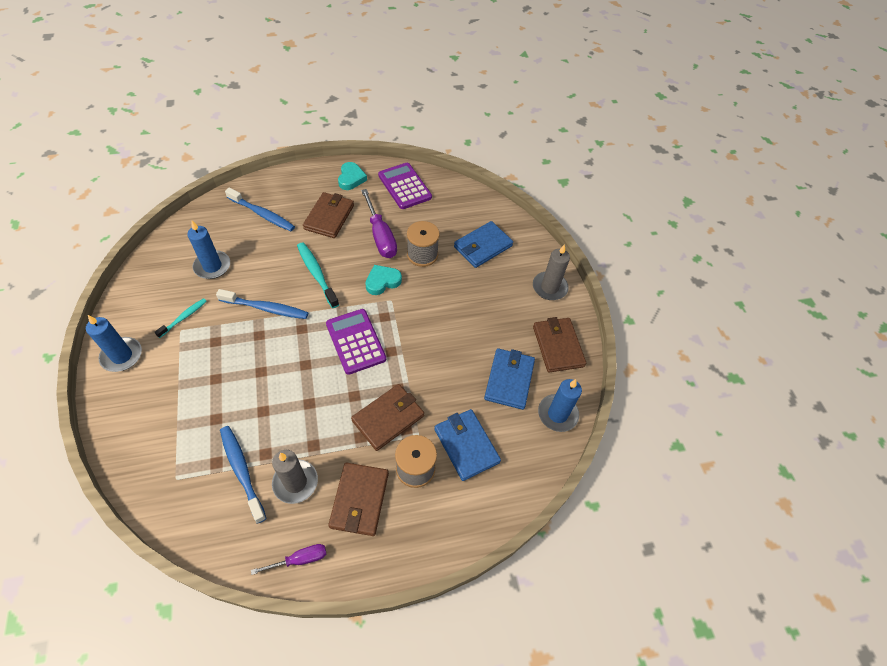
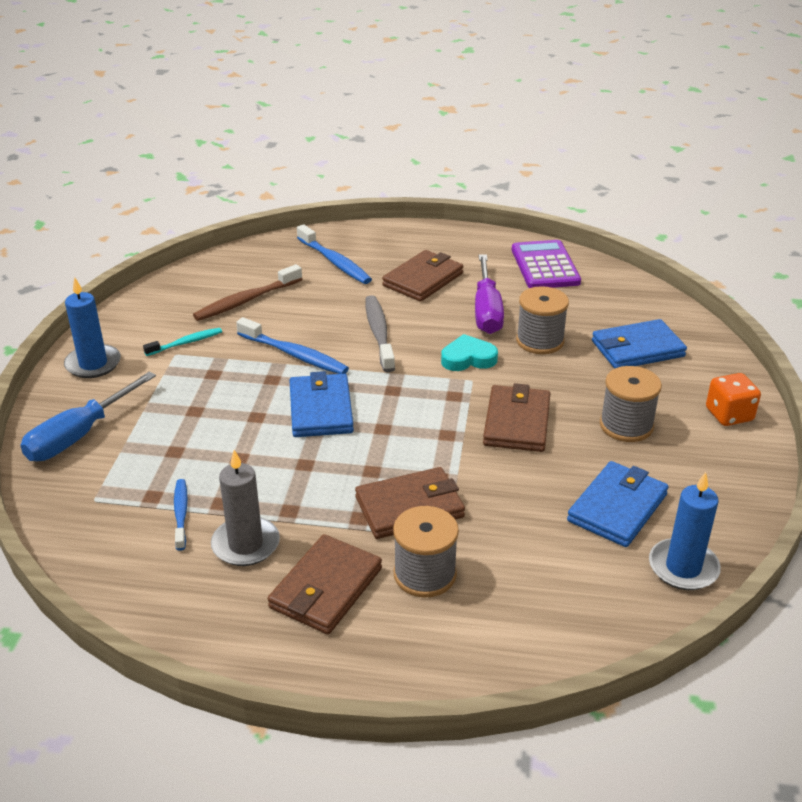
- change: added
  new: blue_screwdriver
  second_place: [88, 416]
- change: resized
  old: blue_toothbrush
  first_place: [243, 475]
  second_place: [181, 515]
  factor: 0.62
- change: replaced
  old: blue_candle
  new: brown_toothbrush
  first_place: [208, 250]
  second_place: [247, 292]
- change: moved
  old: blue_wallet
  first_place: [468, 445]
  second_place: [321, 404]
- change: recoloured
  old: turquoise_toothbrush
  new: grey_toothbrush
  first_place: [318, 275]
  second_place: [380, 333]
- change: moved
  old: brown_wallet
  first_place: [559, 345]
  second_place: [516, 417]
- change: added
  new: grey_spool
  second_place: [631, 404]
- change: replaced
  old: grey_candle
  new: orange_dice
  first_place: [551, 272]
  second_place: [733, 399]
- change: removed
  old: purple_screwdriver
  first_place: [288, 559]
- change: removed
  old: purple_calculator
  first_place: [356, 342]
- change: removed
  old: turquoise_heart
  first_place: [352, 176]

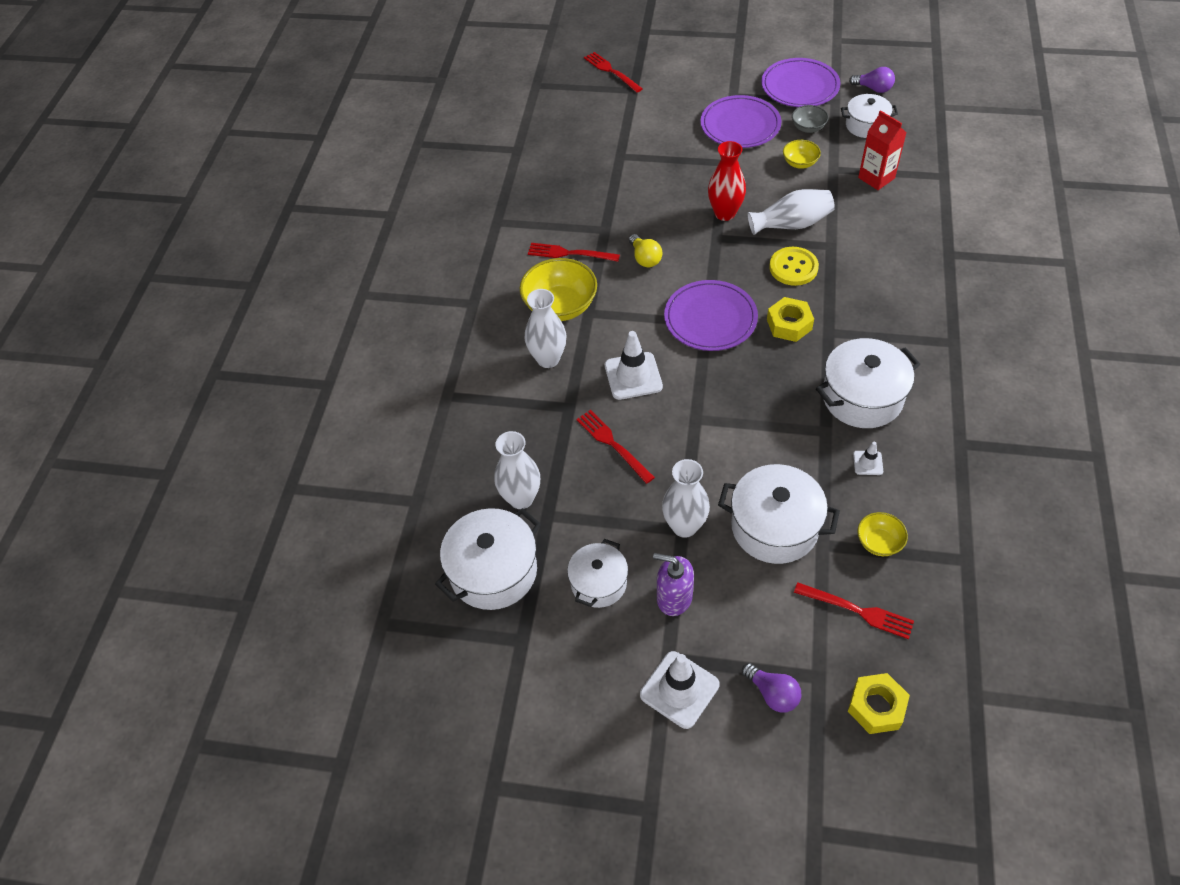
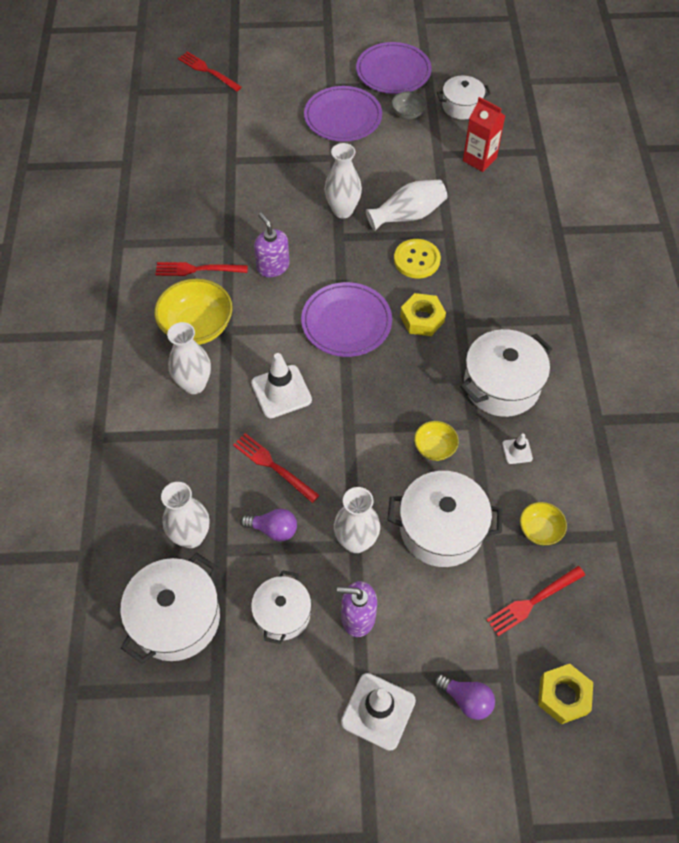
- change: moved
  old: purple_light_bulb
  first_place: [872, 80]
  second_place: [268, 525]
- change: replaced
  old: yellow_light_bulb
  new: purple_soap_dispenser
  first_place: [645, 250]
  second_place: [272, 245]
- change: recoloured
  old: red_vase
  new: white_vase
  first_place: [727, 181]
  second_place: [343, 180]
- change: moved
  old: yellow_bowl
  first_place: [802, 154]
  second_place: [436, 441]
- change: turned
  old: red_fork
  first_place: [854, 610]
  second_place: [535, 601]
  degrees: 135

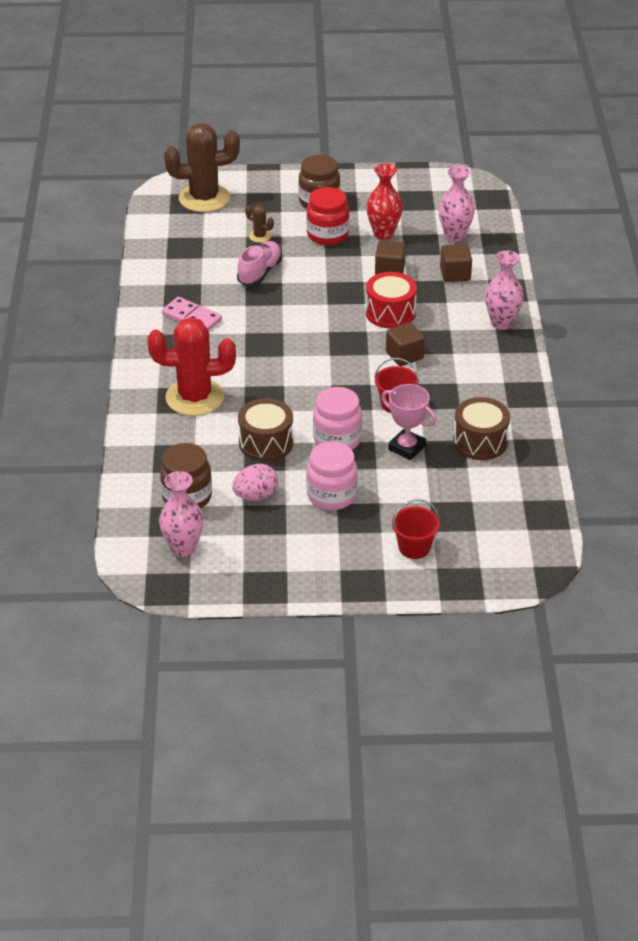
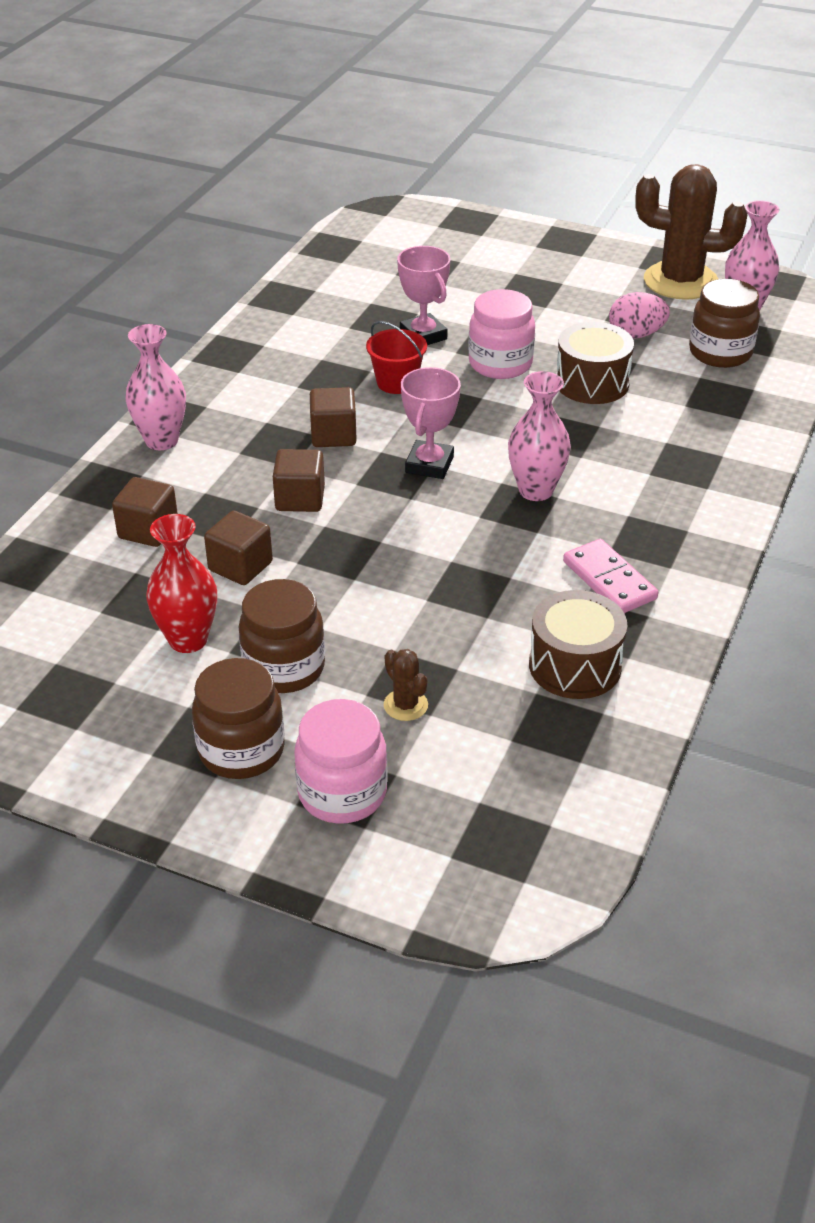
- change: recoloured
  old: red_jar
  new: brown_jar
  first_place: [327, 216]
  second_place: [282, 636]
- change: replaced
  old: red_drum
  new: brown_cube
  first_place: [391, 300]
  second_place: [299, 480]
- change: moved
  old: pink_jar
  first_place: [332, 475]
  second_place: [341, 761]
- change: added
  new: pink_trophy
  second_place: [431, 423]
- change: moved
  old: pink_vase
  first_place: [457, 204]
  second_place: [539, 436]
- change: moved
  old: brown_drum
  first_place: [481, 428]
  second_place: [578, 644]
- change: moved
  old: brown_cactus
  first_place: [202, 167]
  second_place: [691, 232]
- change: removed
  old: red_cactus
  first_place: [191, 366]
- change: removed
  old: pink_shoe
  first_place: [259, 263]
- change: removed
  old: red_bucket
  first_place: [416, 529]

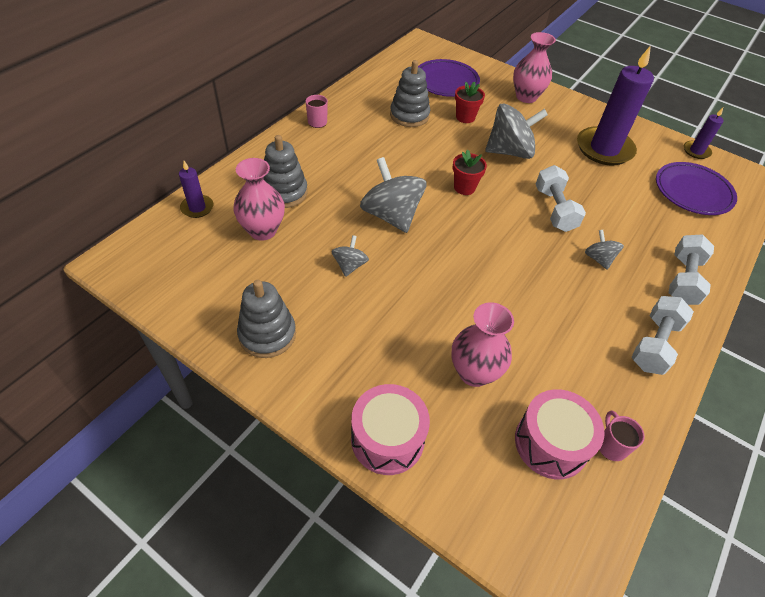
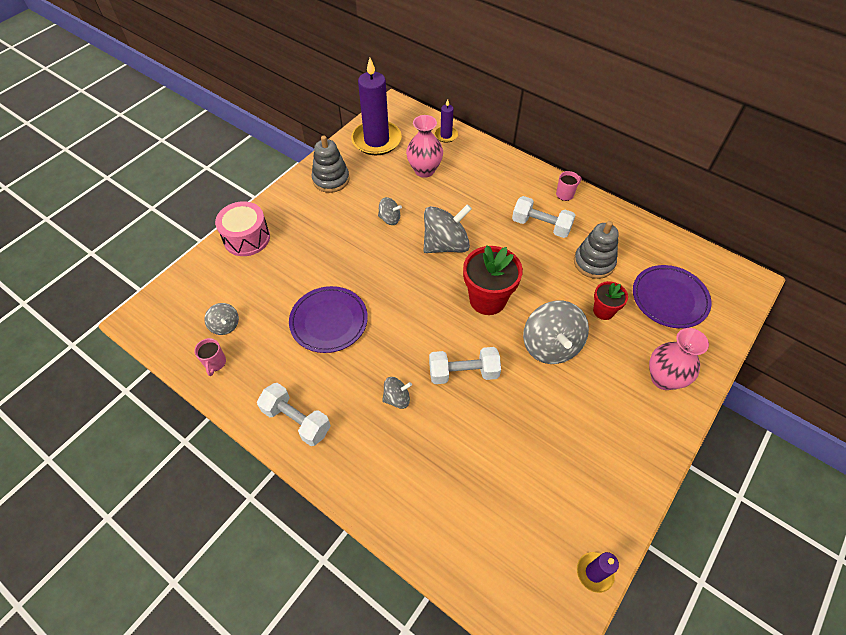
- change: turned
  old: pink_mug
  first_place: [622, 435]
  second_place: [210, 357]
  degrees: 90
- change: replaced
  old: pink_drum
  new: grey_spinning_top
  first_place: [560, 434]
  second_place: [221, 319]
- change: moved
  old: purple_plate
  first_place: [696, 188]
  second_place: [328, 319]
- change: moved
  old: purple_candle
  first_place: [615, 105]
  second_place: [376, 106]
- change: resized
  old: red_flower_pot
  first_place: [470, 172]
  second_place: [493, 280]
  factor: 1.78
- change: moved
  old: white_dumbbell
  first_place: [691, 269]
  second_place: [544, 217]
- change: removed
  old: grey_stacking_toy
  first_place: [285, 171]
- change: removed
  old: pink_vase
  first_place: [482, 344]

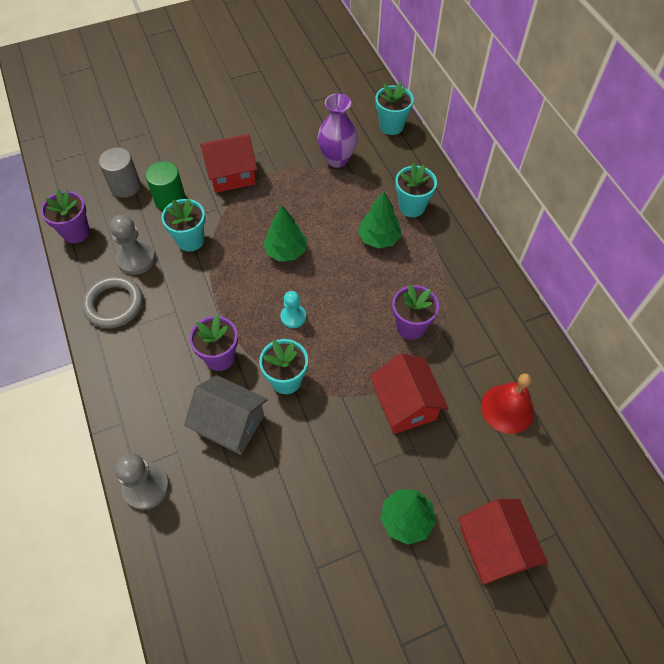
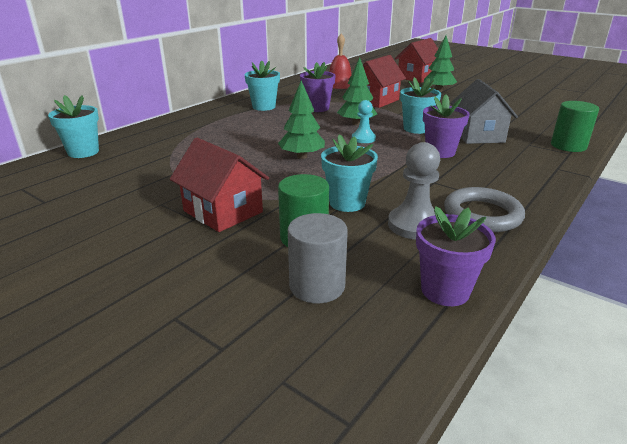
- change: moved
  old: turquoise_flower_pot
  first_place: [416, 190]
  second_place: [262, 86]
- change: moved
  old: green_tree
  first_place: [380, 220]
  second_place: [357, 91]
- change: replaced
  old: grey_pawn
  new: green_cylinder
  first_place: [142, 481]
  second_place: [575, 126]
- change: removed
  old: purple_vase
  first_place: [337, 130]

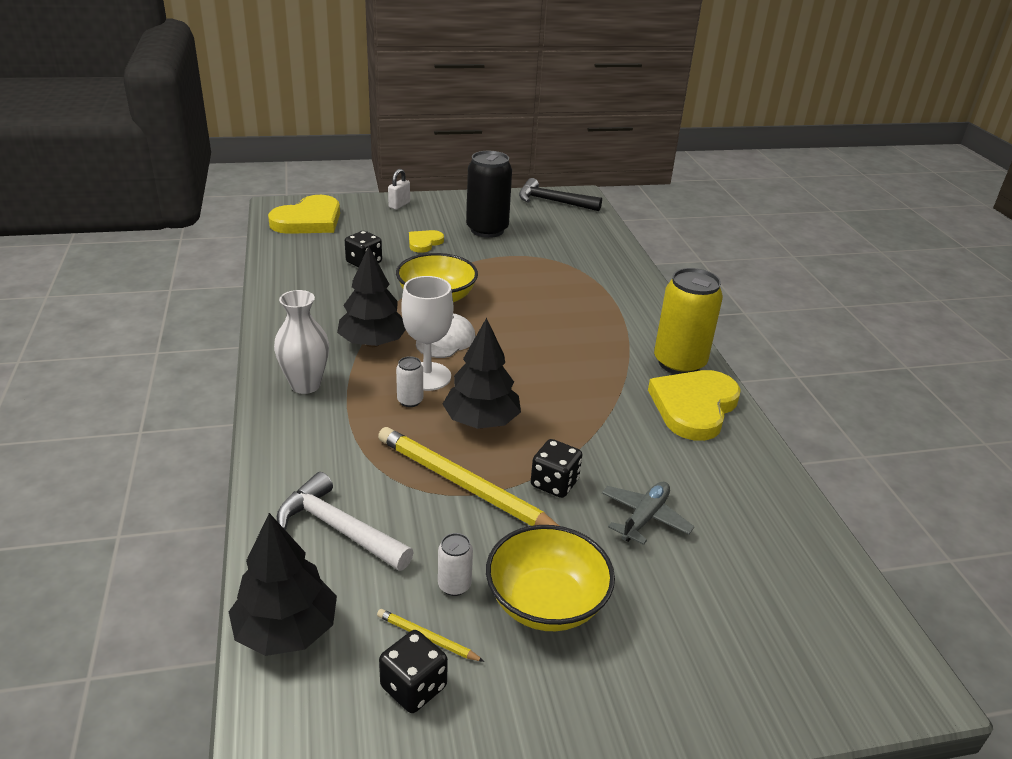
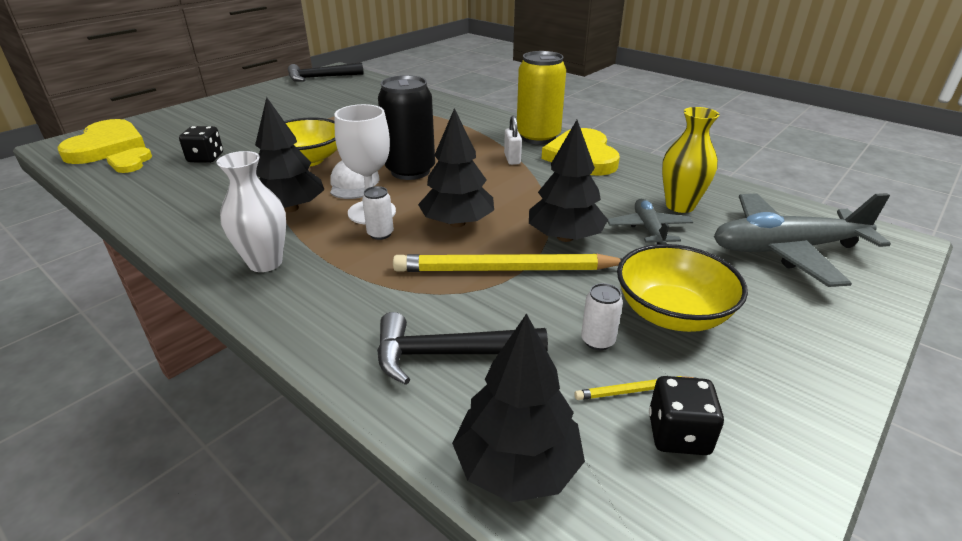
- change: moved
  old: yellow_heart
  first_place: [426, 241]
  second_place: [129, 160]
- change: recoloured
  old: white_hammer
  new: black_hammer
  first_place: [345, 521]
  second_place: [462, 348]
- change: moved
  old: black_can
  first_place: [489, 194]
  second_place: [406, 127]
- change: moved
  old: white_padlock
  first_place: [399, 189]
  second_place: [513, 140]
- change: replaced
  old: black_dice
  new: black_tree
  first_place: [556, 468]
  second_place: [568, 181]
- change: added
  new: yellow_vase
  second_place: [690, 160]
- change: added
  new: grey_plane
  second_place: [802, 240]

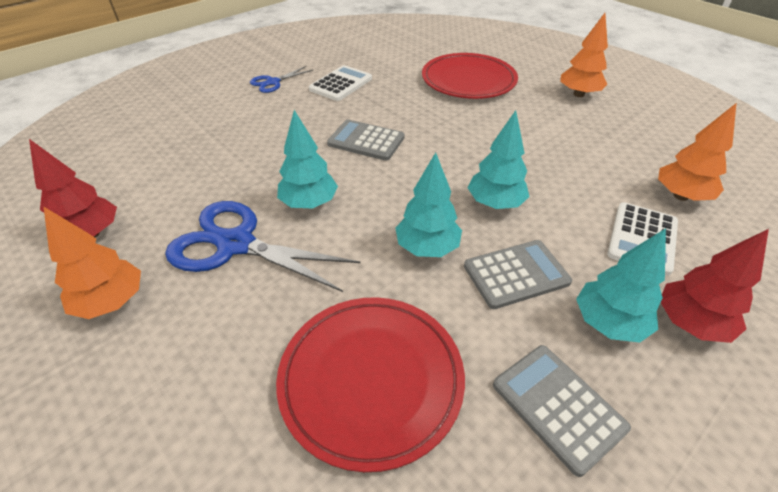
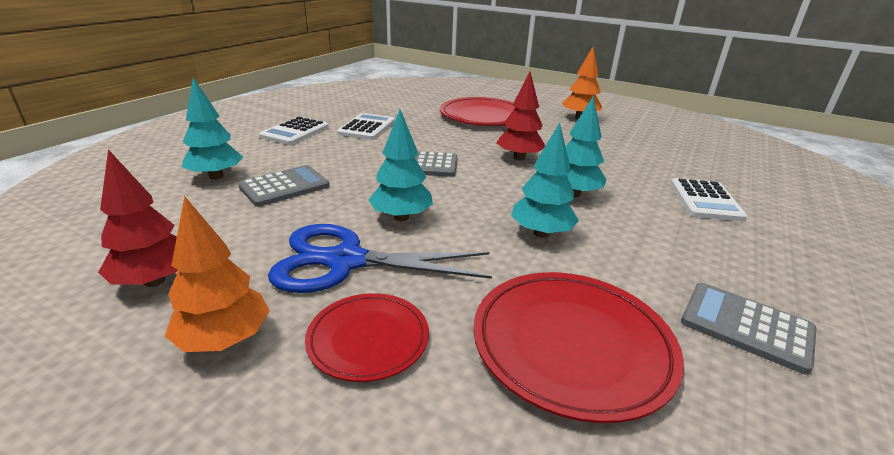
- change: moved
  old: turquoise_tree
  first_place: [621, 285]
  second_place: [212, 129]
- change: moved
  old: grey_calculator
  first_place: [518, 274]
  second_place: [284, 186]
- change: replaced
  old: blue_scissors
  new: white_calculator
  first_place: [281, 79]
  second_place: [294, 131]
- change: added
  new: red_plate
  second_place: [367, 337]
- change: moved
  old: red_tree
  first_place: [715, 286]
  second_place: [520, 116]
- change: removed
  old: orange_tree
  first_place: [697, 152]

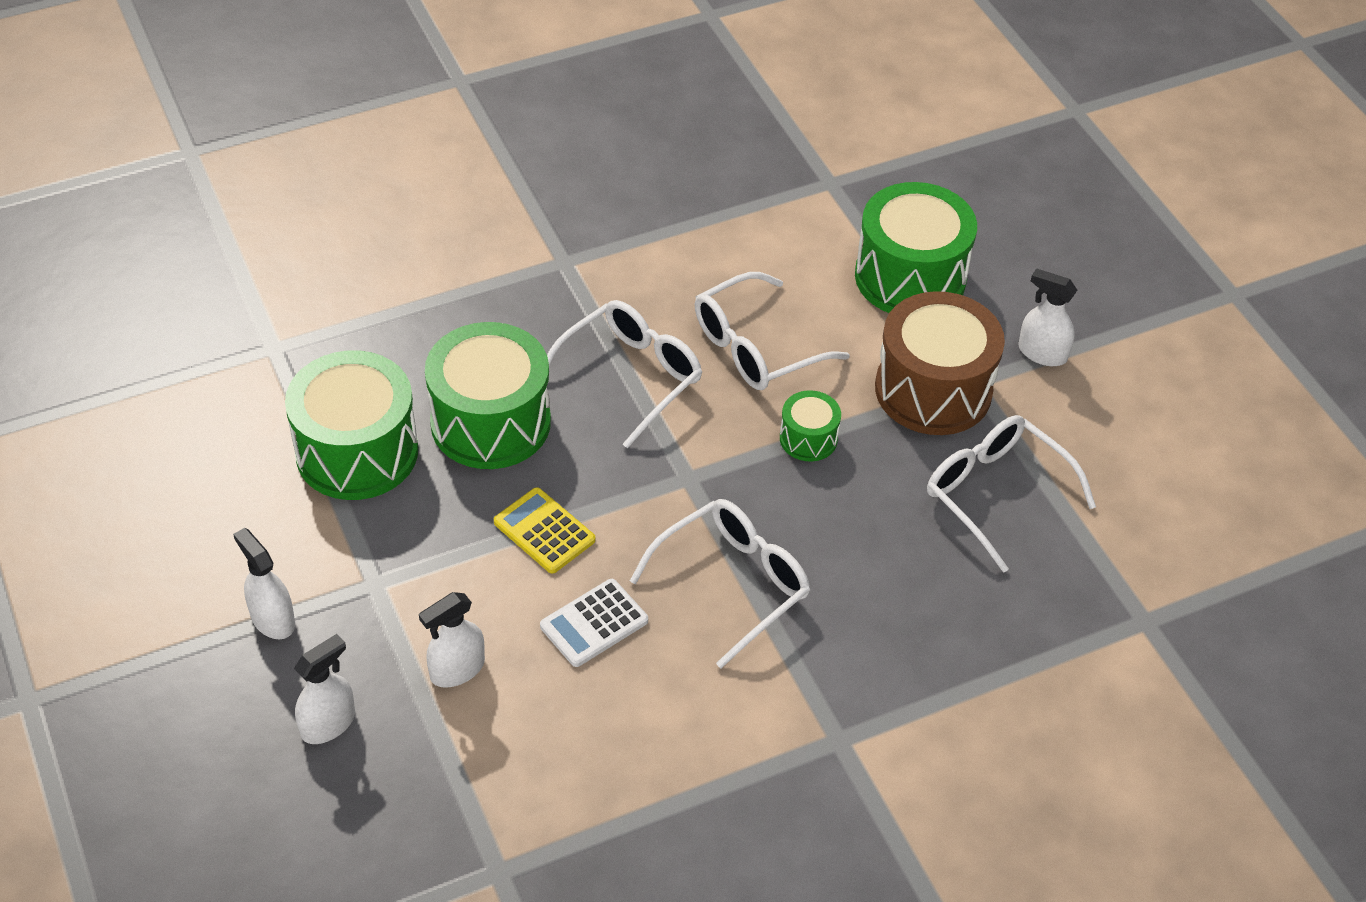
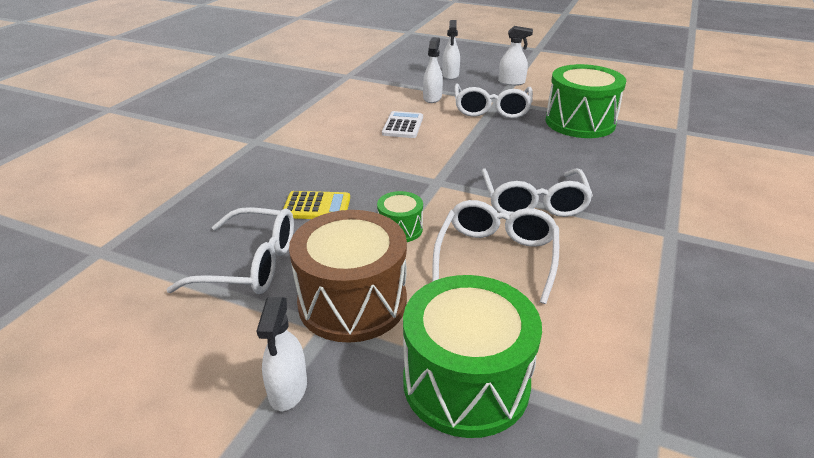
- change: turned
  old: white_spray_bottle
  first_place: [1047, 317]
  second_place: [282, 354]
  degrees: 105
- change: moved
  old: yellow_calculator
  first_place: [544, 530]
  second_place: [316, 205]
- change: moved
  old: white_glasses
  first_place: [720, 583]
  second_place: [493, 101]
- change: removed
  old: green_drum
  first_place: [488, 395]

